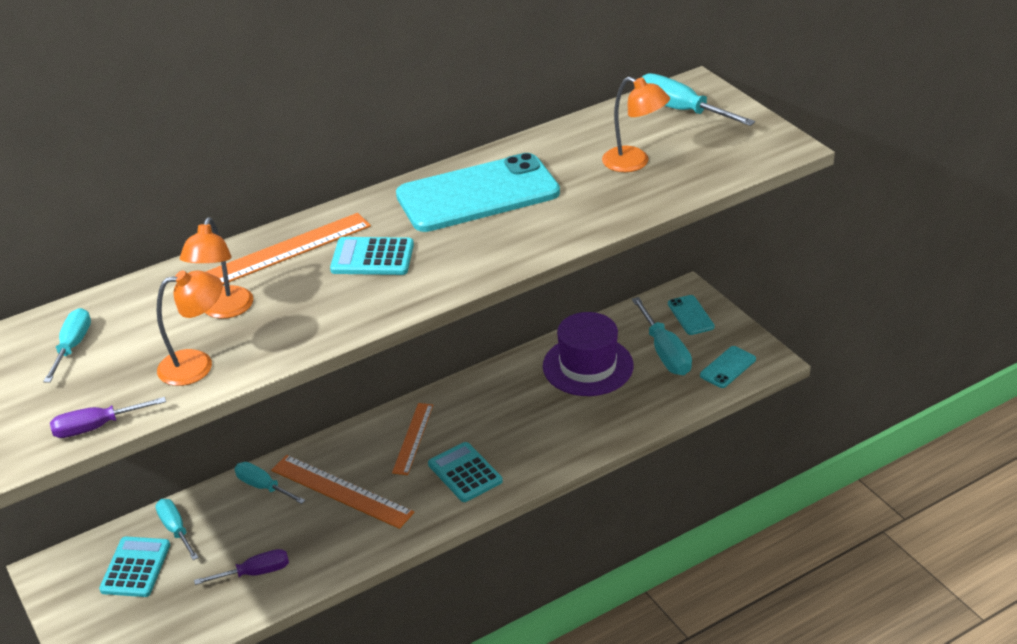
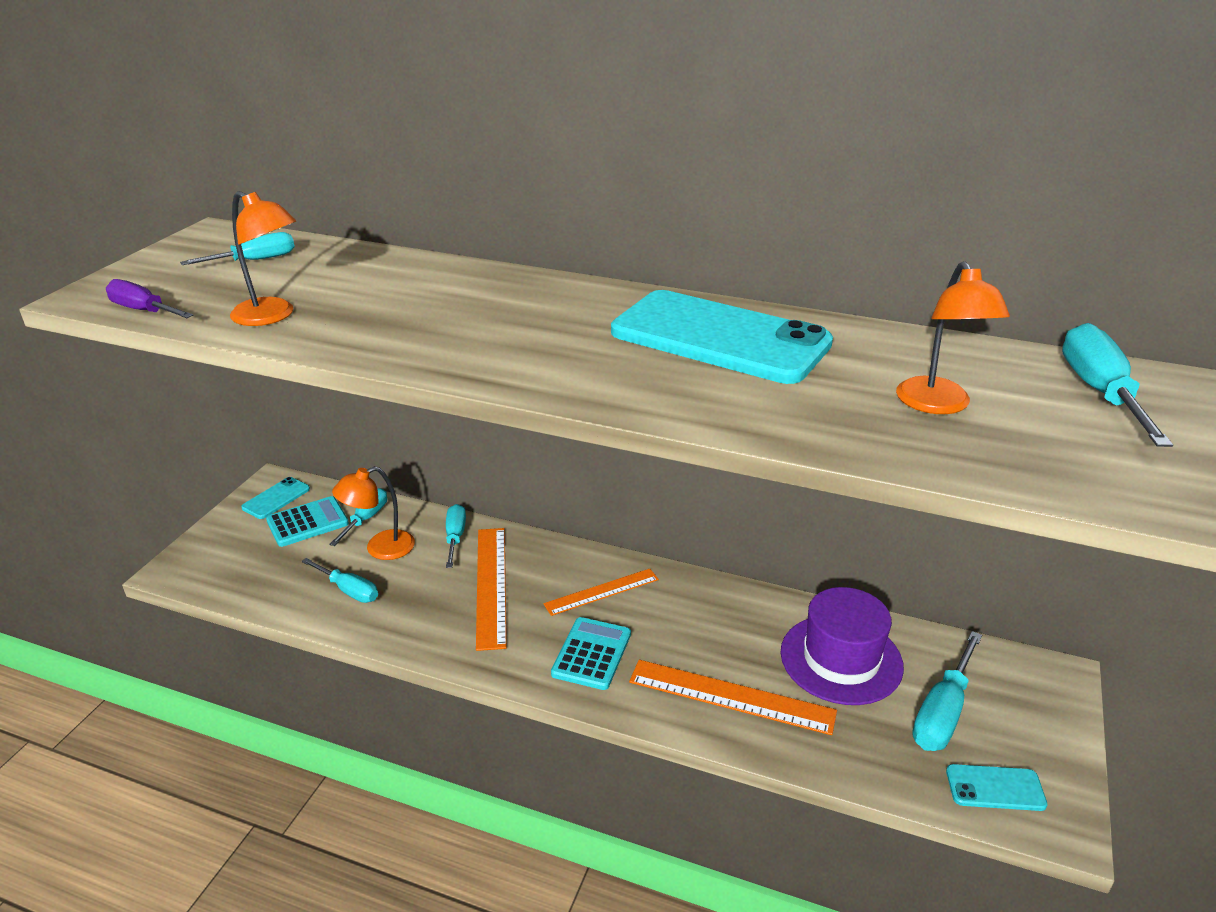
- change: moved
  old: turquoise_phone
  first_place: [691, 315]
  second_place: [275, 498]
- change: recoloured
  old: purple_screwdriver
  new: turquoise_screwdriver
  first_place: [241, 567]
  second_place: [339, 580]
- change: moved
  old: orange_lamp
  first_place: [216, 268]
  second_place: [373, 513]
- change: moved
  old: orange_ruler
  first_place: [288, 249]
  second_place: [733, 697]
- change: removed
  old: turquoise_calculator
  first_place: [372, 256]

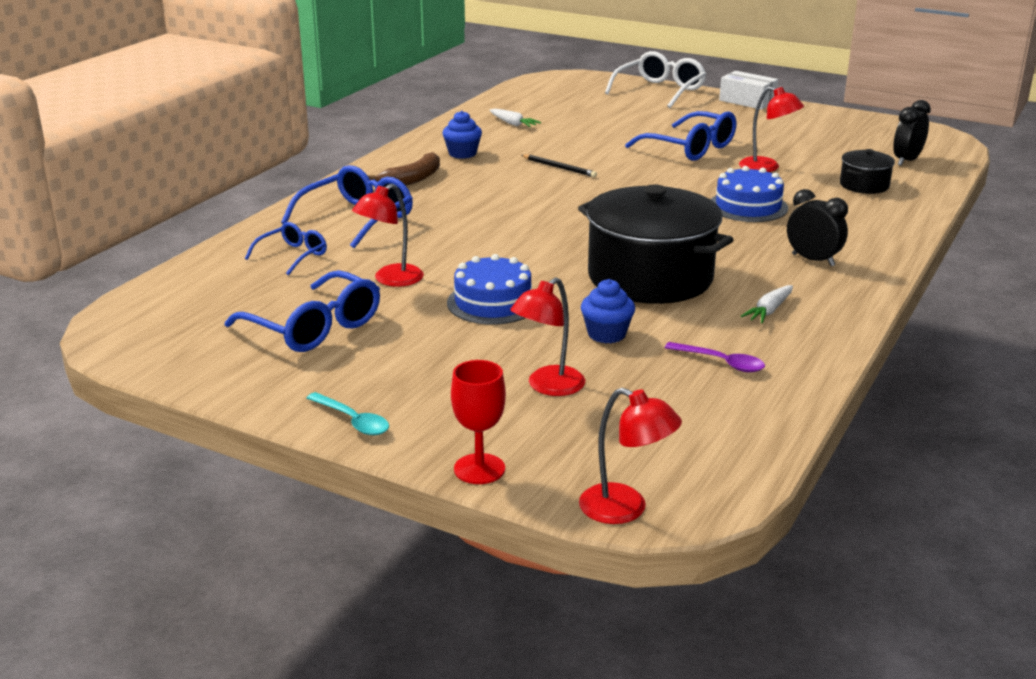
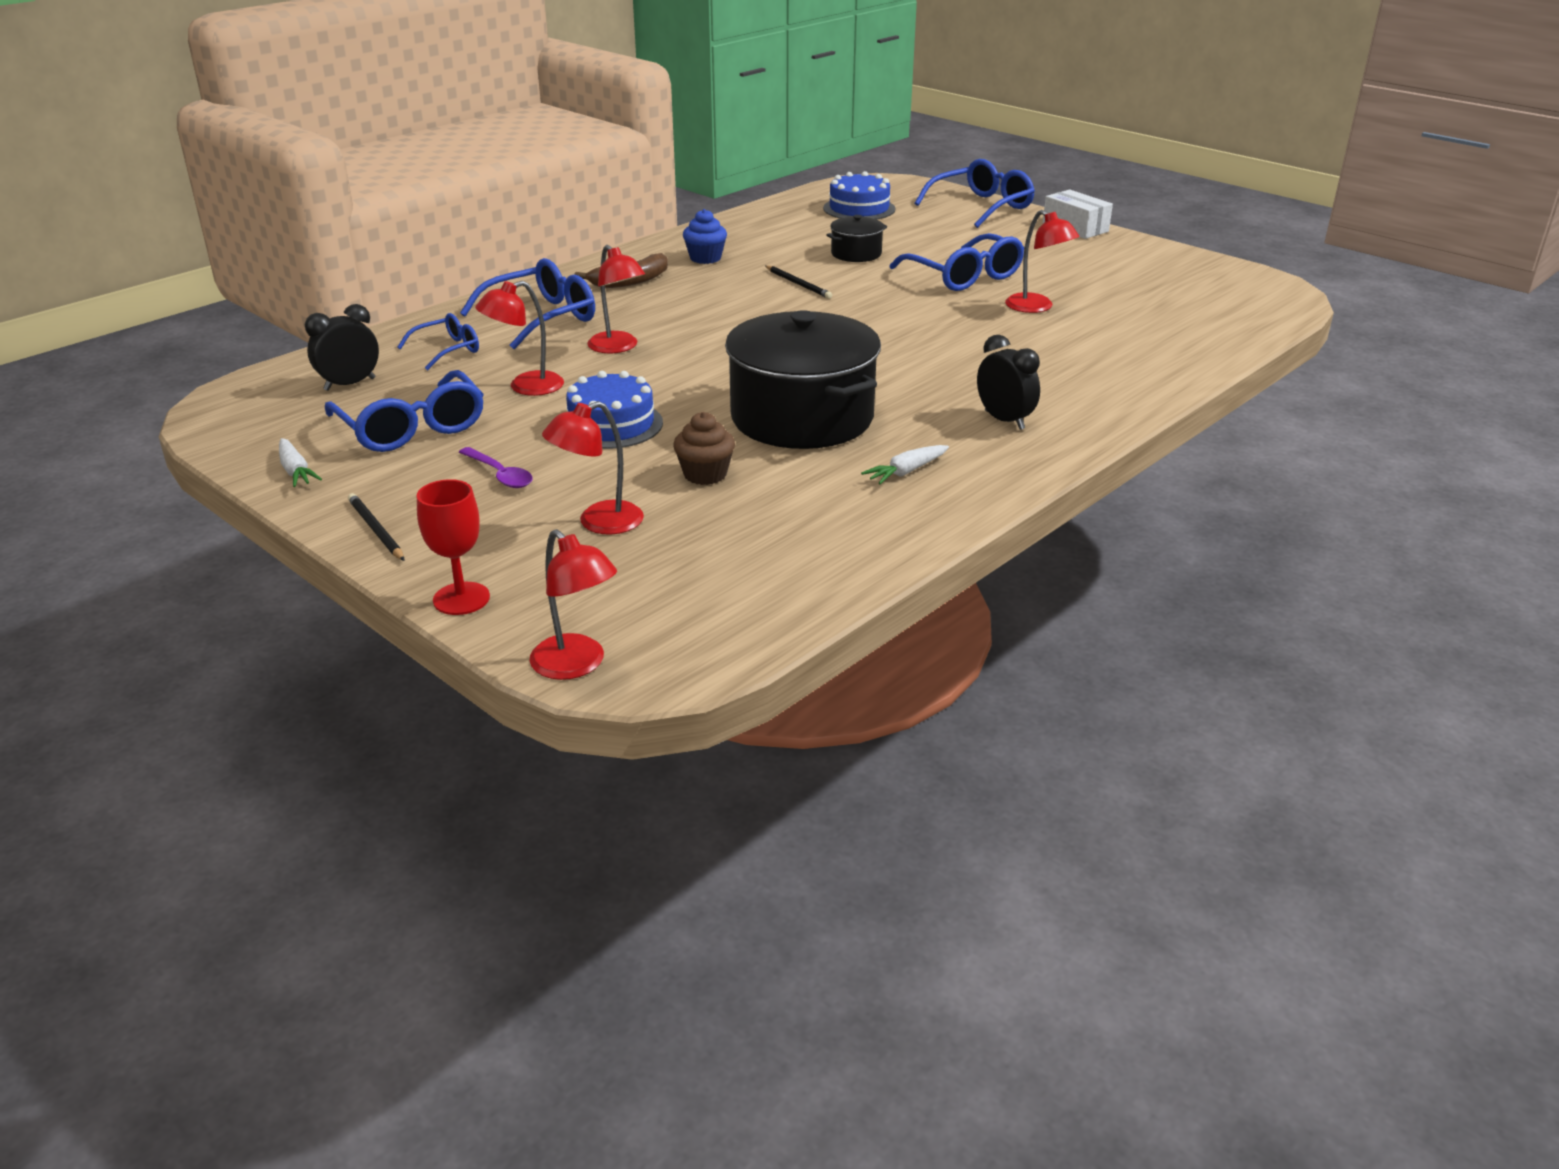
- change: moved
  old: white_carrot
  first_place: [515, 118]
  second_place: [300, 462]
- change: moved
  old: black_clock
  first_place: [912, 133]
  second_place: [342, 347]
- change: replaced
  old: turquoise_spoon
  new: black_pencil
  first_place: [348, 413]
  second_place: [376, 527]
- change: moved
  old: purple_spoon
  first_place: [715, 357]
  second_place: [496, 467]
- change: added
  new: red_lamp
  second_place: [616, 299]
- change: recoloured
  old: blue_cupcake
  new: brown_cupcake
  first_place: [608, 311]
  second_place: [704, 448]
- change: moved
  old: blue_cake
  first_place: [749, 194]
  second_place: [859, 195]
- change: moved
  old: black_pot
  first_place: [867, 171]
  second_place: [857, 238]
- change: recoloured
  old: white_glasses
  new: blue_glasses
  first_place: [655, 79]
  second_place: [975, 193]

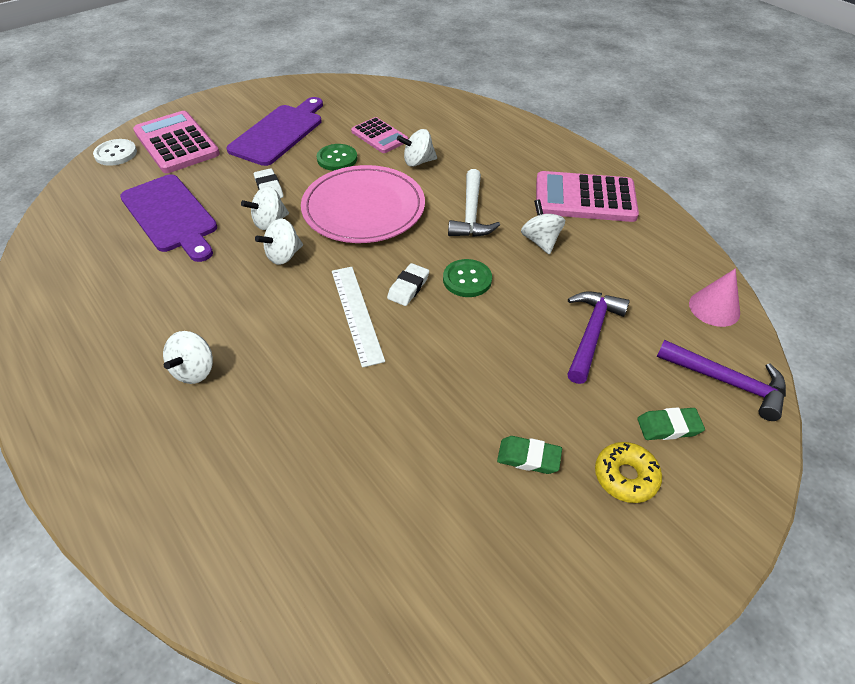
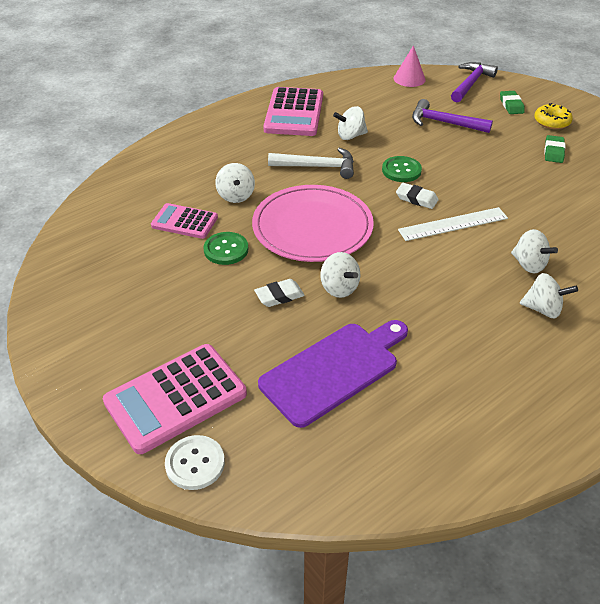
- change: turned
  old: pink_calculator
  first_place: [379, 135]
  second_place: [184, 221]
  degrees: -120
- change: moved
  old: white_spinning_top
  first_place: [279, 241]
  second_place: [534, 251]
- change: removed
  old: purple_cutting_board
  first_place: [274, 131]

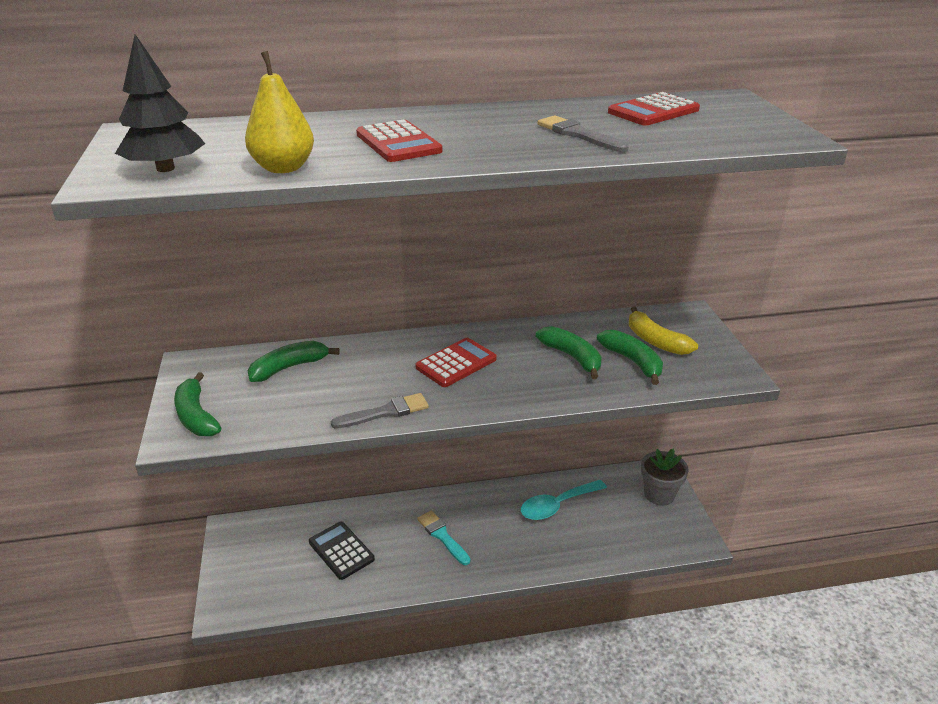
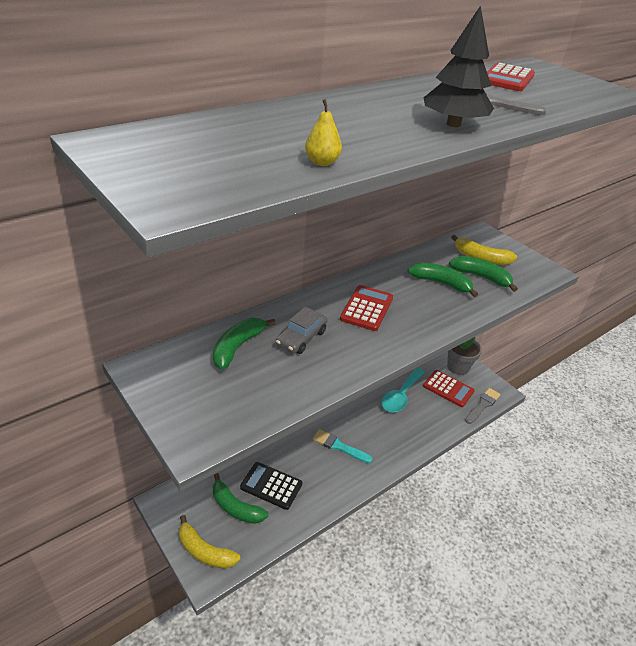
- change: added
  new: yellow_banana
  second_place: [209, 542]
- change: moved
  old: green_banana
  first_place: [197, 404]
  second_place: [240, 498]
- change: added
  new: grey_car
  second_place: [301, 330]
- change: resized
  old: yellow_pear
  first_place: [279, 112]
  second_place: [323, 132]
  factor: 0.56
- change: moved
  old: black_tree
  first_place: [160, 103]
  second_place: [458, 66]
- change: moved
  old: red_calculator
  first_place: [399, 140]
  second_place: [449, 388]
- change: moved
  old: grey_brush
  first_place: [380, 411]
  second_place: [483, 406]

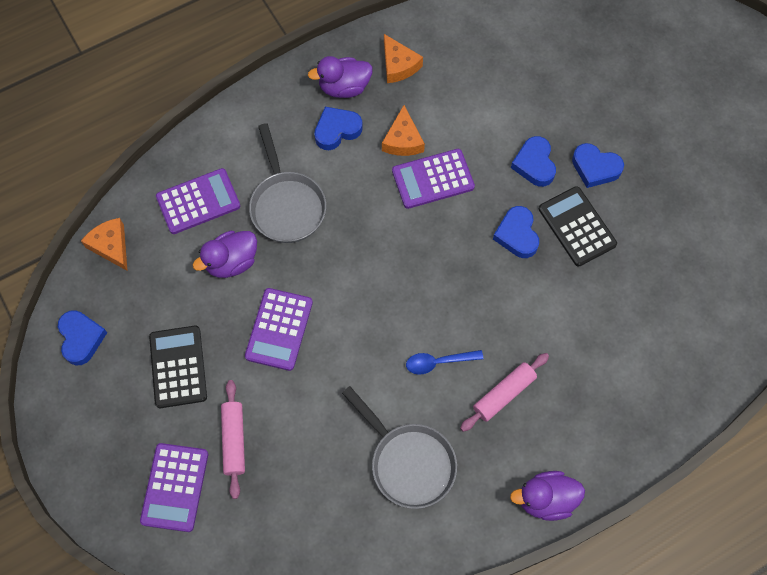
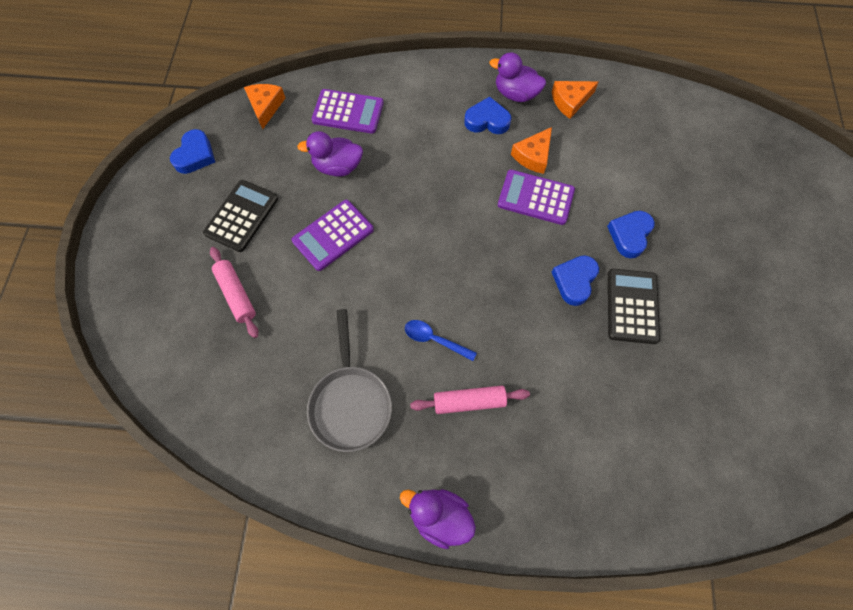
- change: turned
  old: pink_rolling_pin
  first_place: [233, 439]
  second_place: [234, 292]
  degrees: -60
- change: turned
  old: orange_cheese
  first_place: [403, 58]
  second_place: [575, 100]
  degrees: 60
- change: removed
  old: purple_calculator
  first_place: [174, 487]
- change: removed
  old: grey_pan
  first_place: [287, 183]
- change: removed
  old: blue_heart
  first_place: [598, 165]

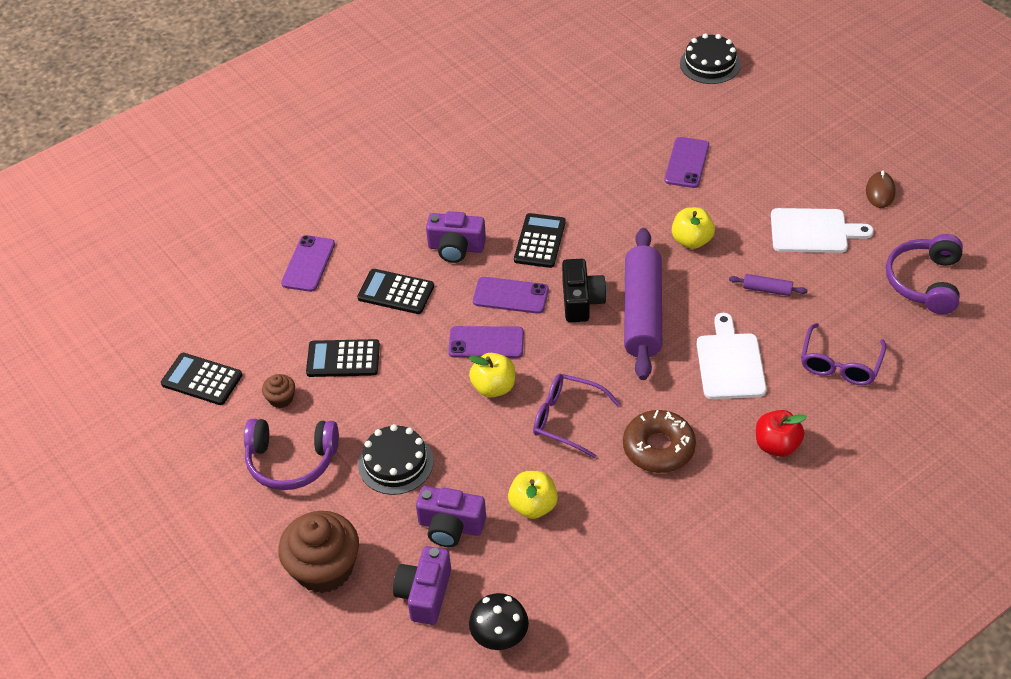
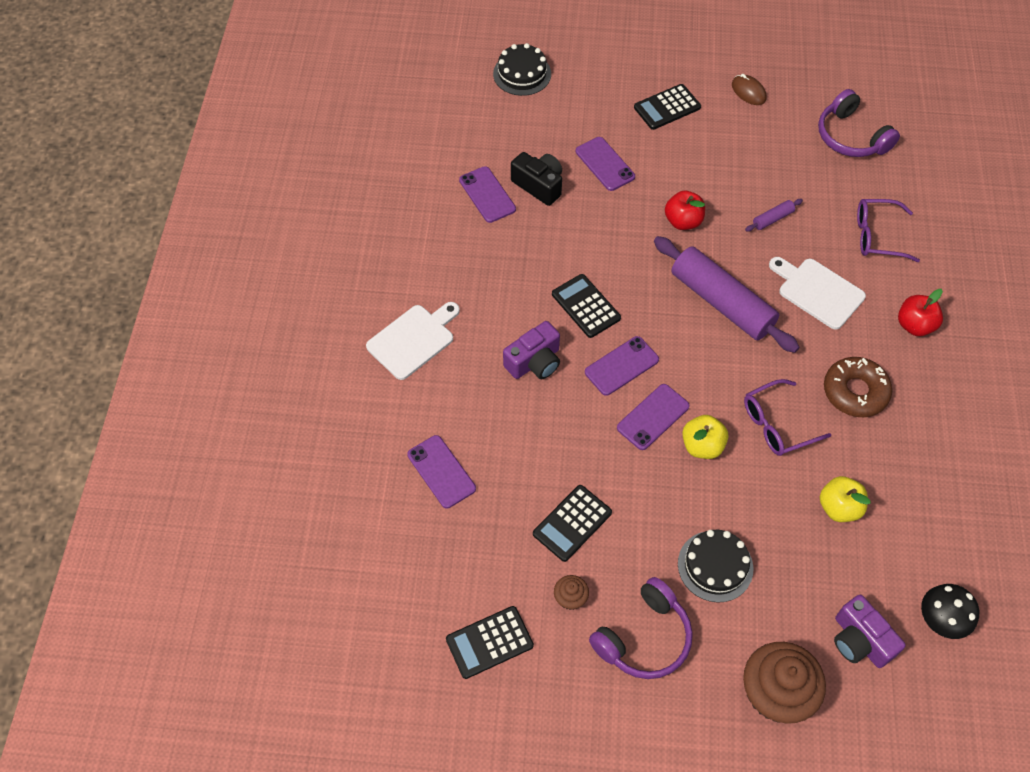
- change: moved
  old: white_cutting_board
  first_place: [822, 230]
  second_place: [413, 341]
- change: added
  new: purple_phone
  second_place: [487, 194]
- change: moved
  old: black_camera
  first_place: [584, 290]
  second_place: [536, 179]
- change: moved
  old: black_calculator
  first_place: [395, 291]
  second_place: [667, 107]
- change: recoloured
  old: yellow_apple
  new: red_apple
  first_place: [693, 228]
  second_place: [685, 210]
- change: turned
  old: purple_glasses
  first_place: [843, 354]
  second_place: [888, 230]
  degrees: 120
- change: removed
  old: purple_camera
  first_place: [451, 516]

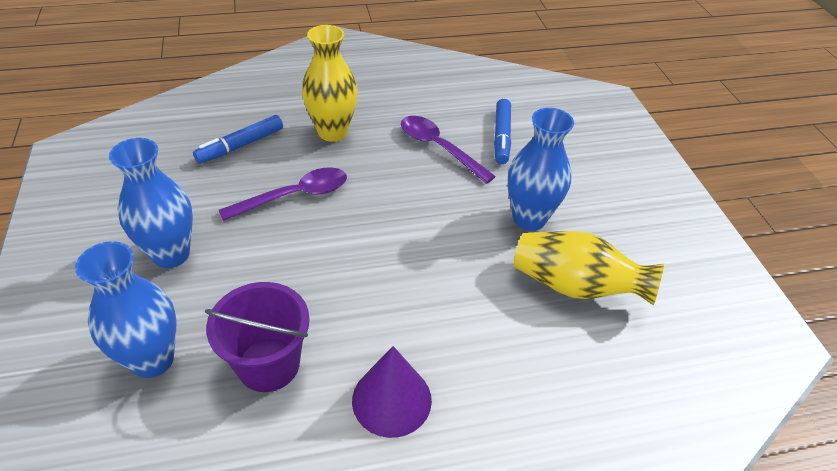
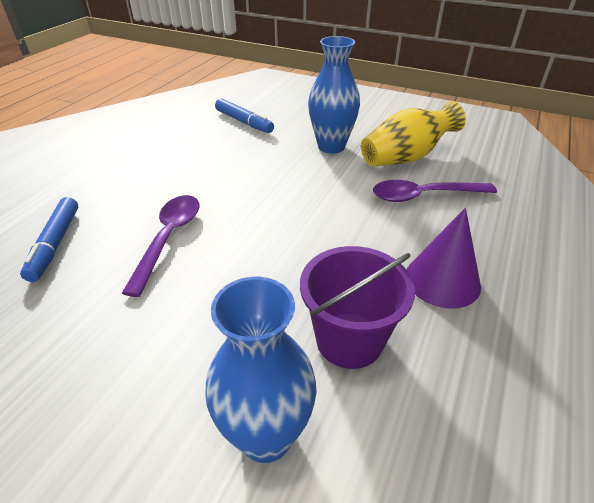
- change: moved
  old: purple_spoon
  first_place: [448, 150]
  second_place: [435, 191]
- change: removed
  old: blue_vase
  first_place: [151, 203]
- change: removed
  old: yellow_vase
  first_place: [330, 83]

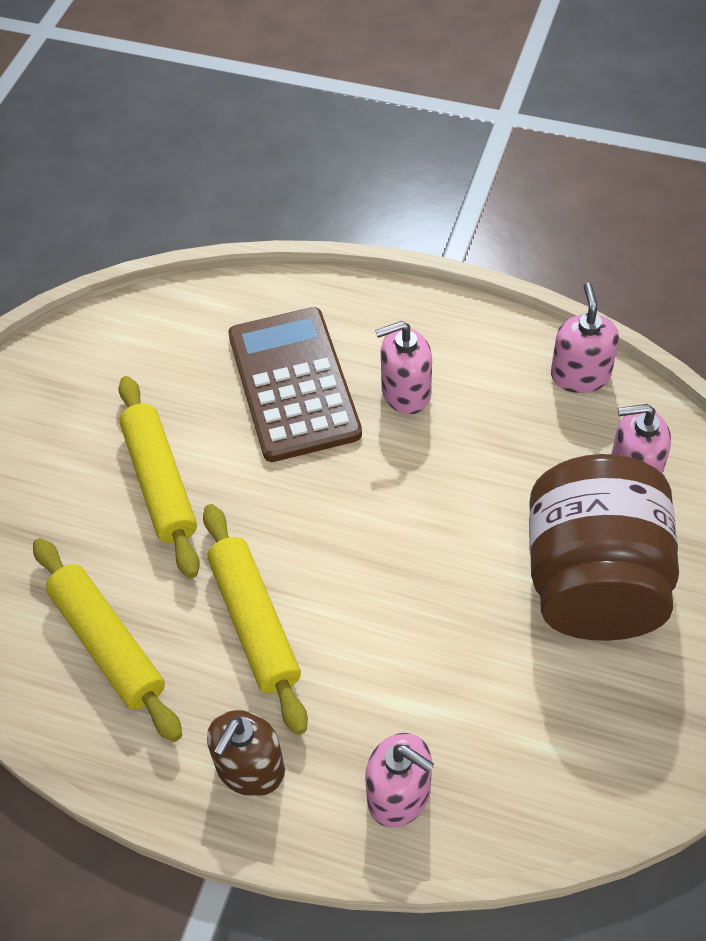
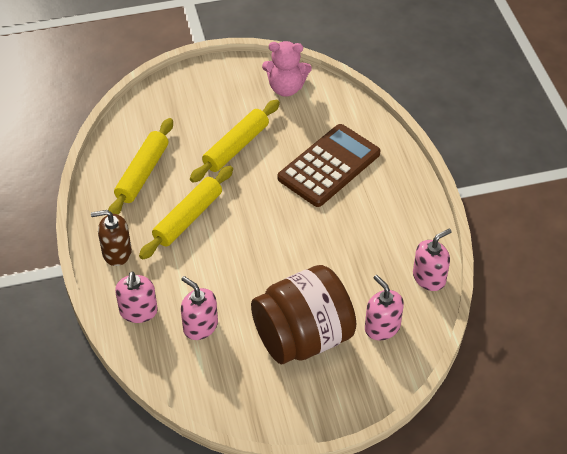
- change: moved
  old: pink_soap_dispenser
  first_place: [403, 367]
  second_place: [199, 308]
- change: added
  new: pink_teddy_bear
  second_place: [287, 69]

